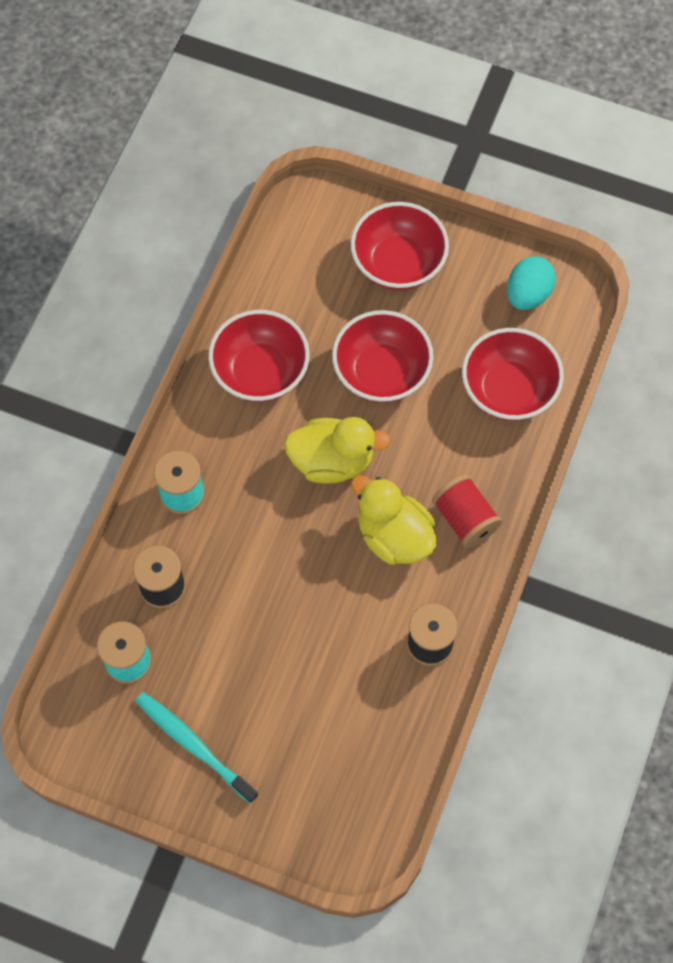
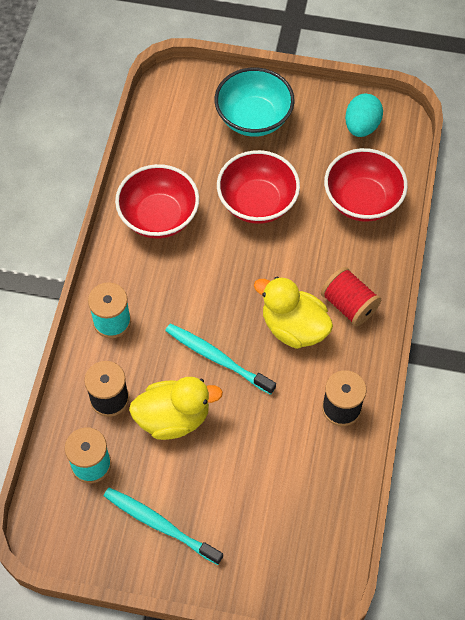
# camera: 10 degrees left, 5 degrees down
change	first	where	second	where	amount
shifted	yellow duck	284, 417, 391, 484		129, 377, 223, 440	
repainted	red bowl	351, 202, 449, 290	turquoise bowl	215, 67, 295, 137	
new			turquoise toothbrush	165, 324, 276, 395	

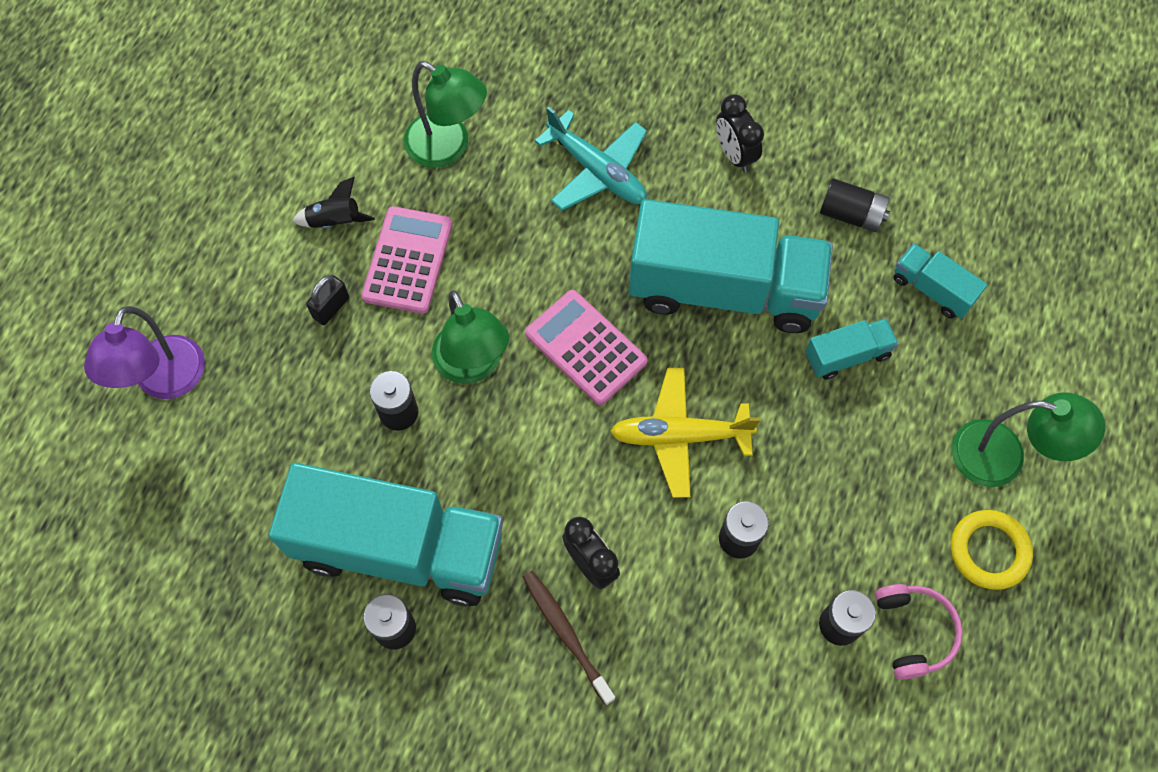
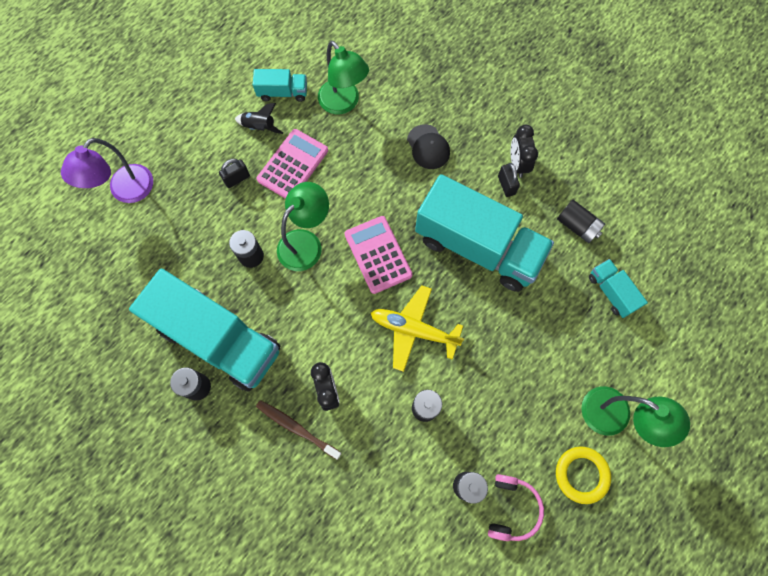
# camera: 20 degrees right, 5 degrees up
change	first	where	second	where	amount
rotated	green lamp	432, 290, 509, 384		277, 182, 329, 271	135 degrees counterclockwise
rotated	brown toothbrush	523, 571, 616, 705		256, 400, 341, 460	45 degrees counterclockwise
swapped	turquoise plane	535, 106, 647, 211	black cap	407, 124, 450, 169	
shifted	turquoise truck	805, 318, 899, 380		253, 69, 307, 102	
new			black padlock	498, 163, 520, 197	

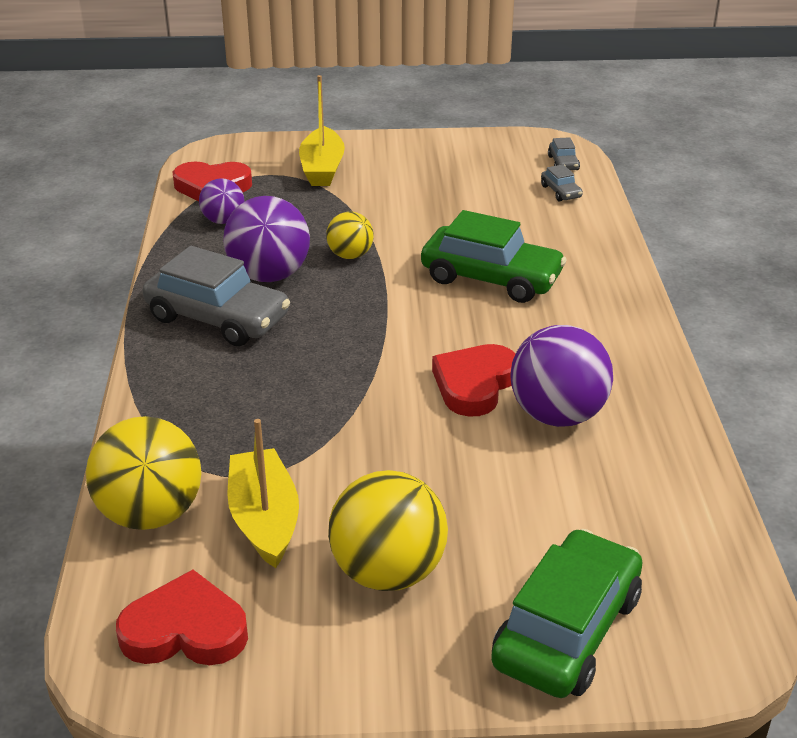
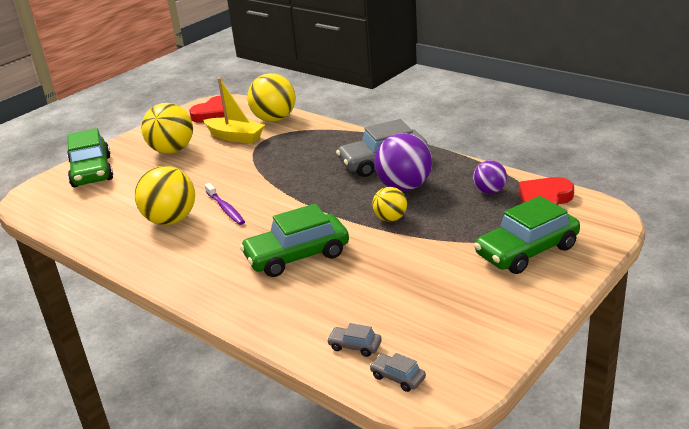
# camera: 135 degrees right, 5 degrees down
change	first	where	second	where	amount
swapped	yellow boat	299, 75, 345, 186	green car	474, 196, 580, 274	
swapped	red heart	432, 344, 515, 417	purple toothbrush	205, 183, 245, 225	
repainted	purple ball	510, 325, 613, 427	yellow ball	135, 166, 195, 225	

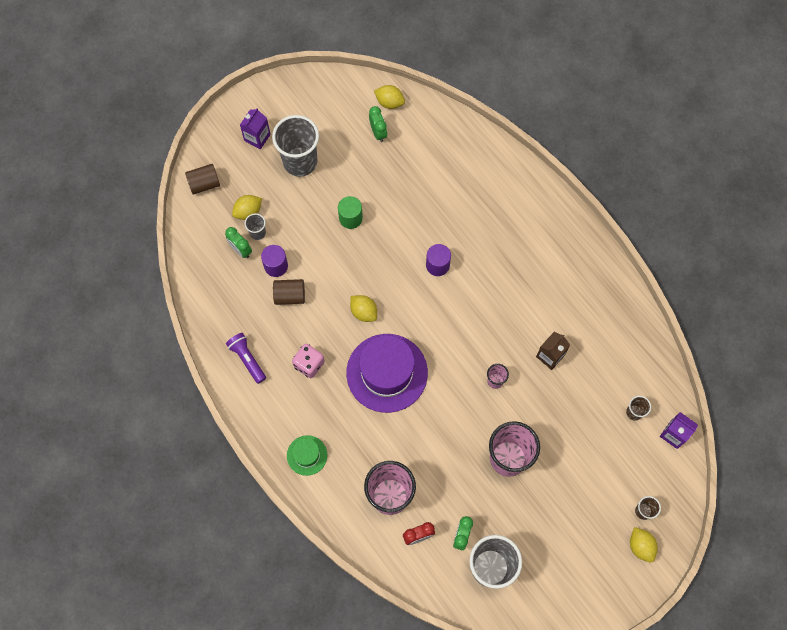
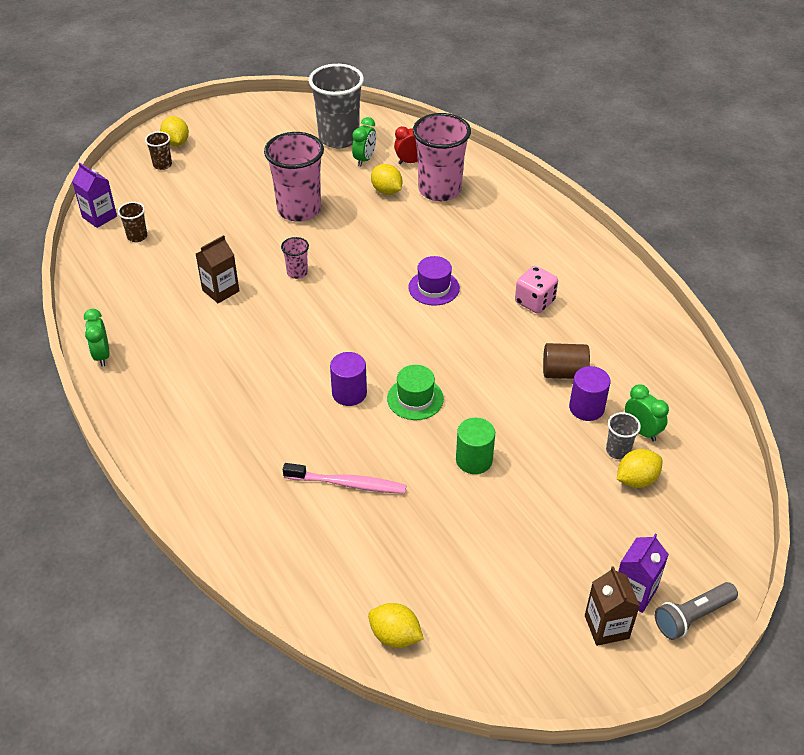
# camera: 175 degrees left, 25 degrees down
change	first	where	second	where	amount
gone	brown cylinder	185, 164, 220, 195			
gone	purple flashlight	226, 333, 266, 384			
gone	grey cup	272, 115, 319, 177			
shifted	green hat	287, 435, 327, 476		387, 365, 444, 420	
scaled	purple hat	346, 334, 428, 413		408, 256, 460, 306	x0.49
shifted	yellow lemon	350, 295, 377, 322		371, 164, 402, 195	
shifted	green clock	369, 106, 387, 142		84, 309, 110, 367	
new			pink toothbrush	283, 463, 407, 494	
new			brown carton	585, 566, 640, 646	
new			grey flashlight	655, 582, 738, 640	

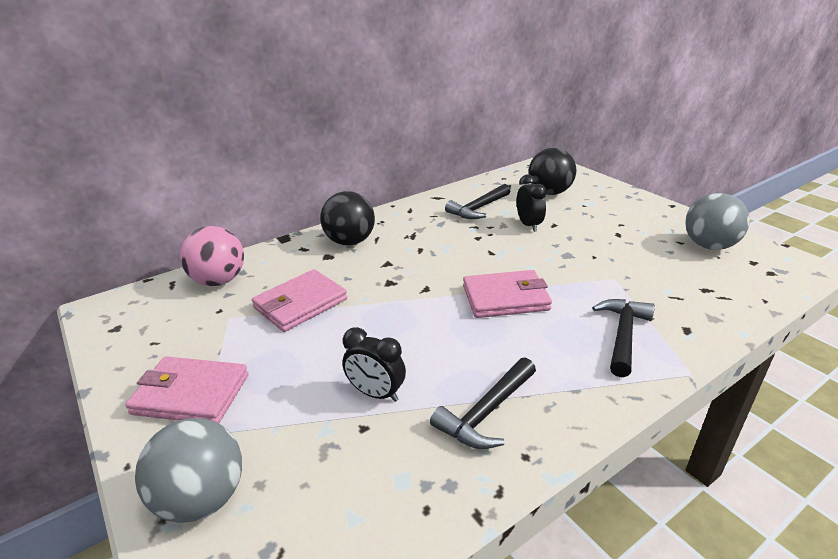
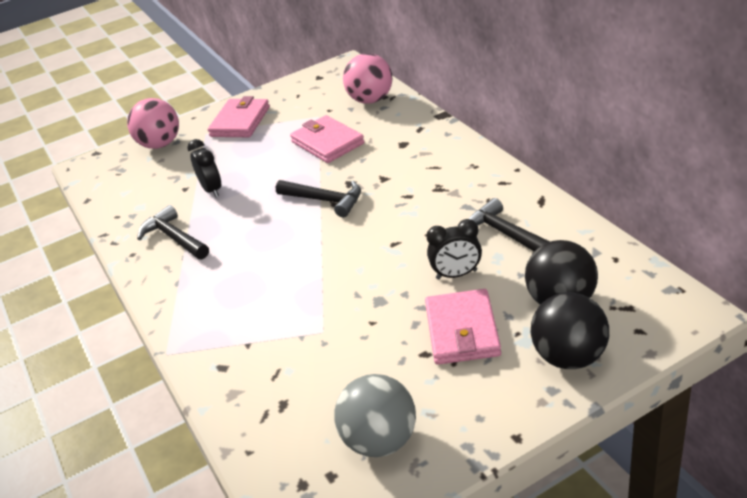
# camera: 100 degrees right, 5 degrees up
change	first	where	second	where	amount
repainted	grey ball	135, 418, 242, 523	pink ball	127, 98, 179, 149	
shifted	black ball	320, 191, 375, 246		531, 292, 609, 369	
rotated	black clock	342, 327, 406, 402		187, 139, 221, 197	120 degrees clockwise
shifted	pink wallet	463, 270, 552, 318		425, 289, 501, 365	
shifted	black hammer	592, 299, 655, 377		276, 180, 361, 217	

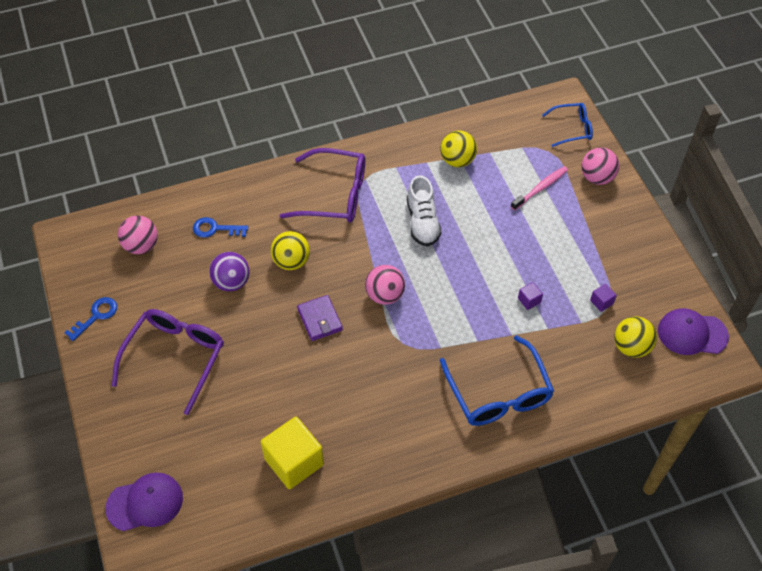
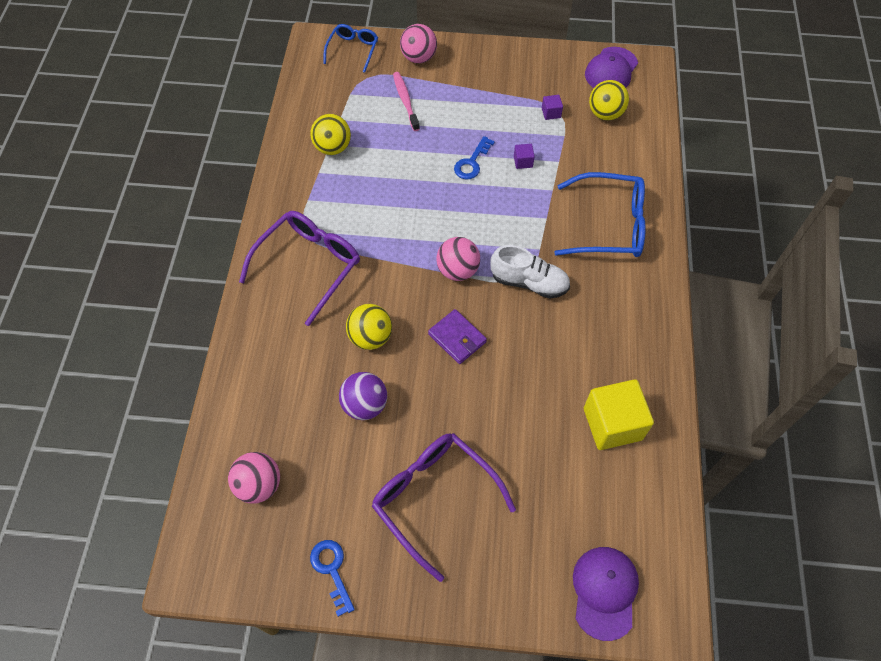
# camera: 65 degrees left, 5 degrees up
change	first	where	second	where	amount
shifted	blue key	193, 217, 248, 238		454, 136, 495, 179	
rotated	purple wallet	297, 295, 343, 341		428, 309, 487, 364	45 degrees clockwise
shifted	white shoe	407, 175, 441, 247		491, 245, 570, 299	

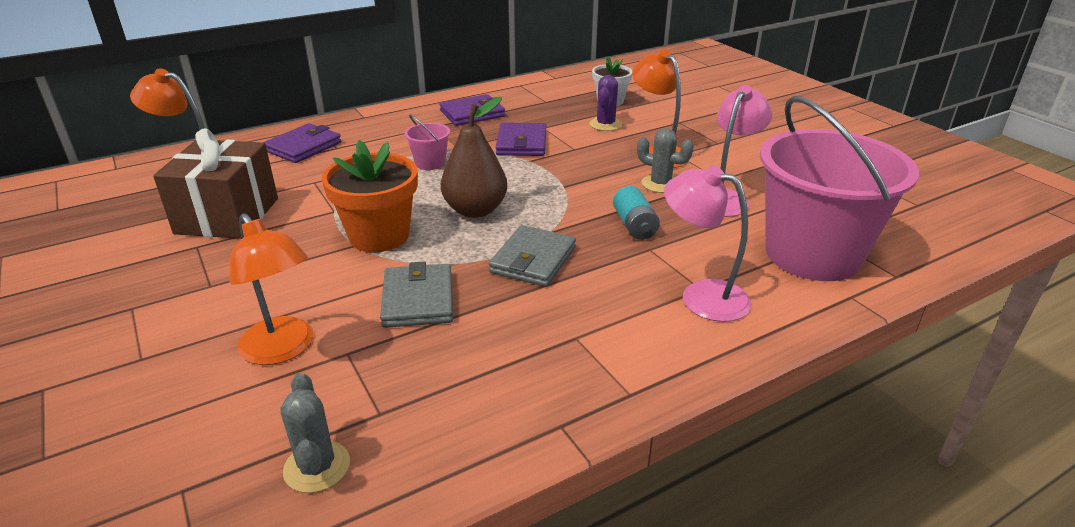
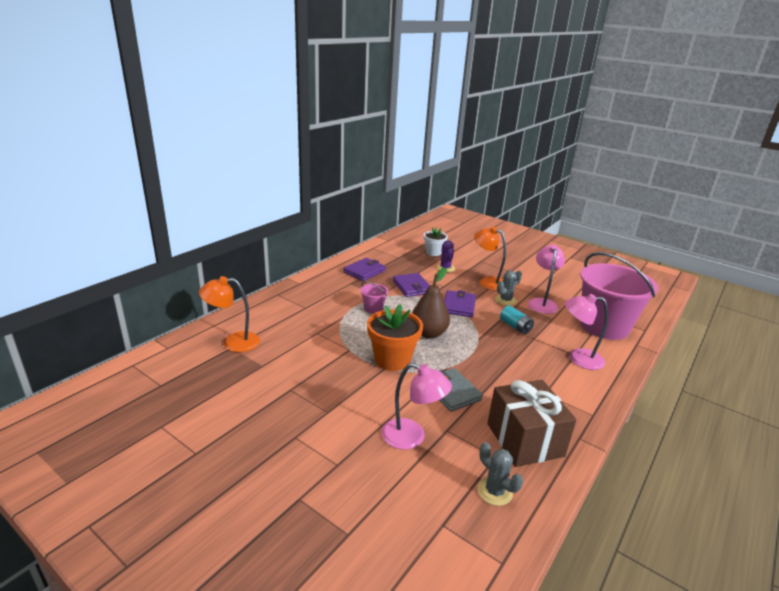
# camera: 25 degrees left, 5 degrees down
change	first	where	second	where	amount
shifted	brown gift	153, 128, 278, 239		487, 380, 576, 467	
repainted	orange lamp	229, 213, 313, 365	pink lamp	381, 363, 452, 450	
shifted	purple wallet	263, 123, 341, 163		444, 290, 476, 317	
gone	grey wallet	489, 225, 576, 287			
rotated	grey cactus	637, 128, 694, 193		495, 270, 522, 306	45 degrees counterclockwise

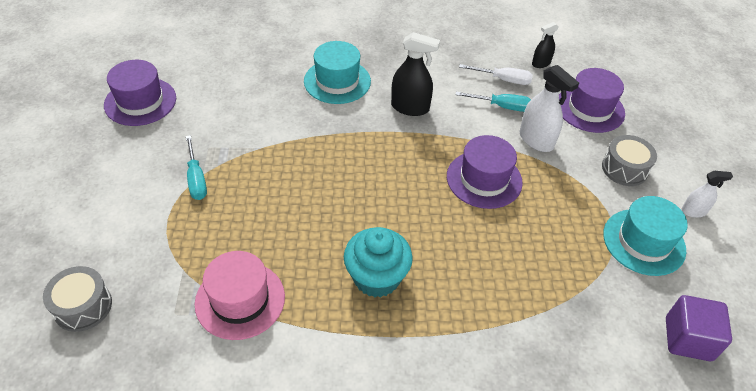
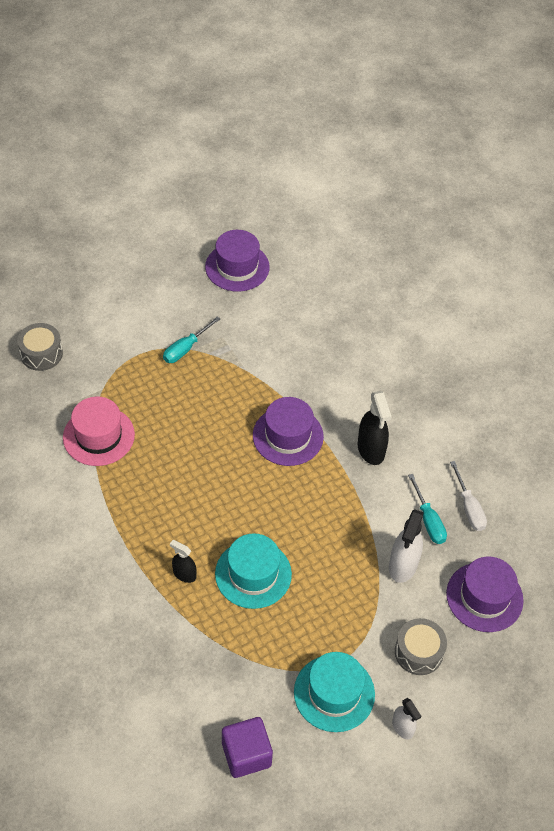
# camera: 60 degrees right, 5 degrees up
change	first	where	second	where	amount
shifted	turquoise hat	304, 41, 371, 104		215, 533, 292, 609	
gone	turquoise cupcake	344, 227, 413, 298			
shifted	purple hat	447, 135, 523, 209		253, 397, 324, 466	
shifted	black spray bottle	532, 22, 559, 68		170, 540, 197, 583	

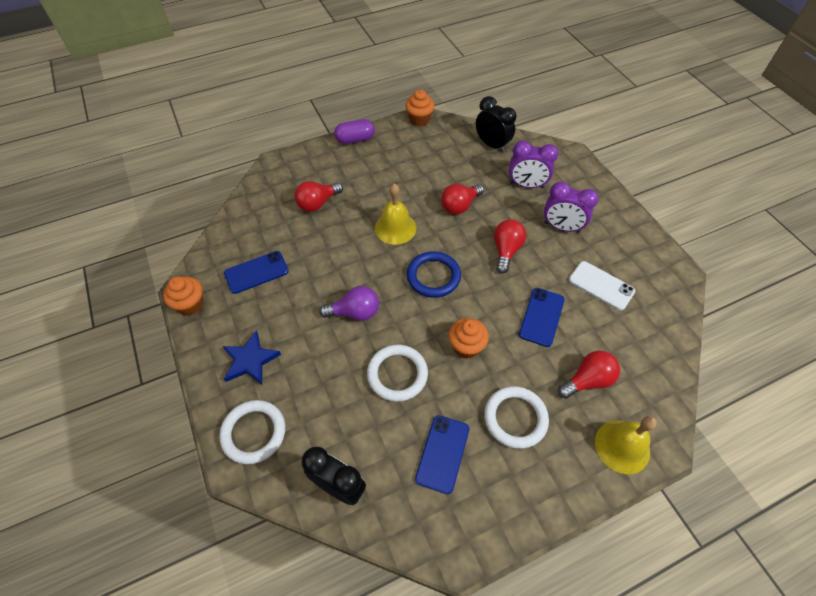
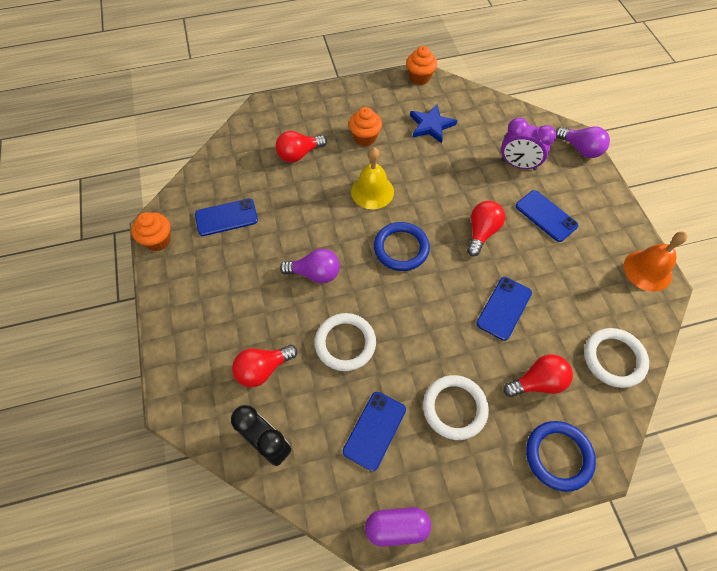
# camera: 10 degrees right, 5 degrees up
change	first	where	second	where	amount
shifted	white ring	219, 400, 286, 464		584, 328, 649, 388	
shifted	blue star	223, 331, 281, 385		410, 104, 457, 143	
shifted	purple capsule	334, 119, 375, 144		365, 507, 431, 547	
shifted	red light bulb	441, 184, 484, 215		232, 345, 297, 388	
shifted	orange cupcake	448, 318, 489, 359		349, 107, 382, 146	
gone	black clock	476, 96, 516, 152			
swapped	purple clock	544, 182, 599, 233	blue phone	515, 190, 579, 242	
gone	white phone	569, 261, 635, 311			
swapped	yellow bell	595, 416, 657, 474	blue ring	526, 421, 596, 492	
new			purple light bulb	556, 126, 610, 158	
new			orange bell	624, 232, 687, 292	

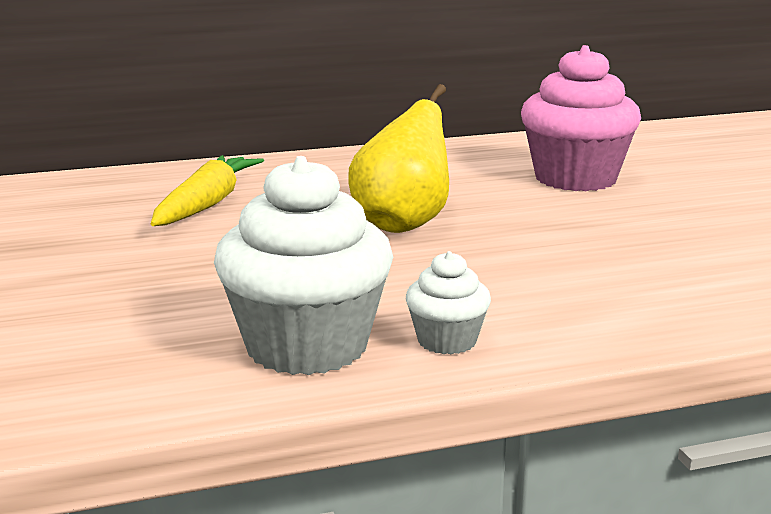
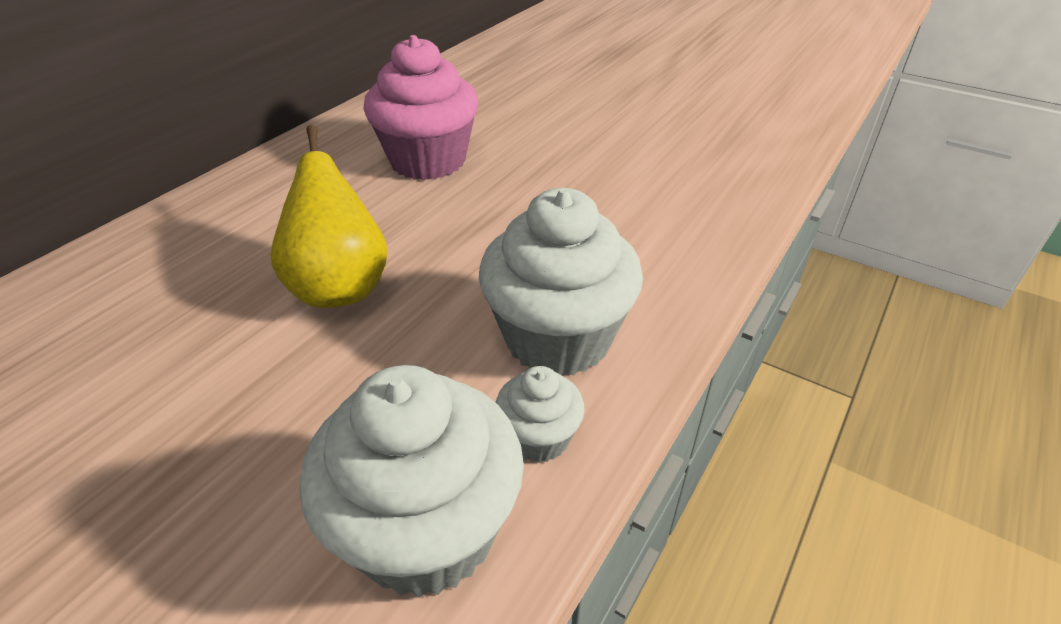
# camera: 40 degrees left, 20 degrees up
change	first	where	second	where	amount
gone	yellow carrot	151, 155, 264, 226			
new			white cupcake	479, 188, 643, 376	

